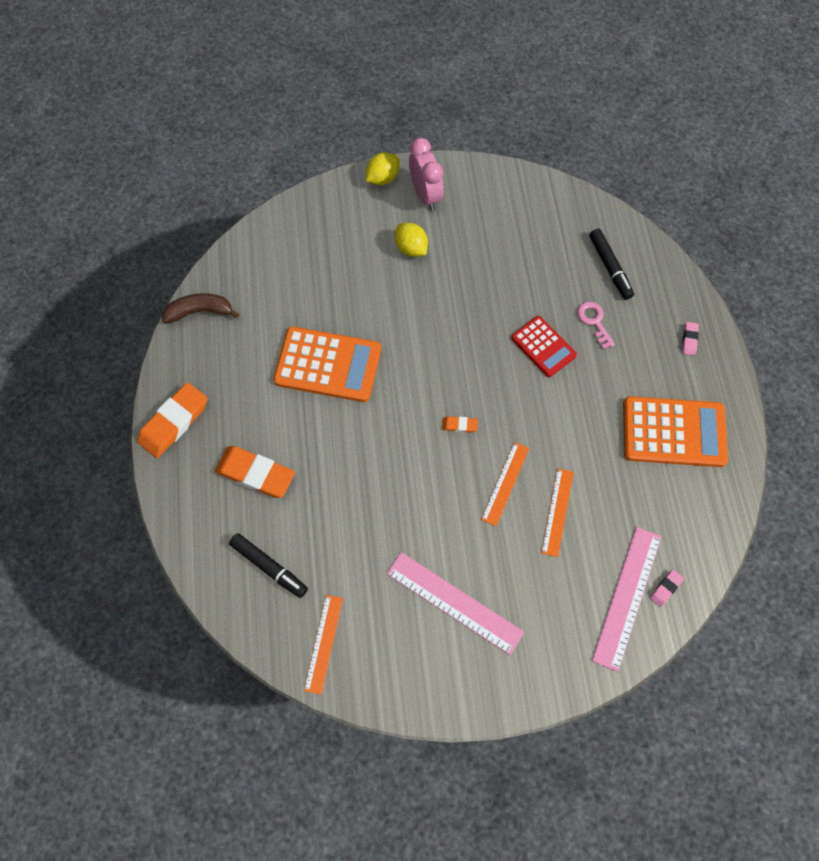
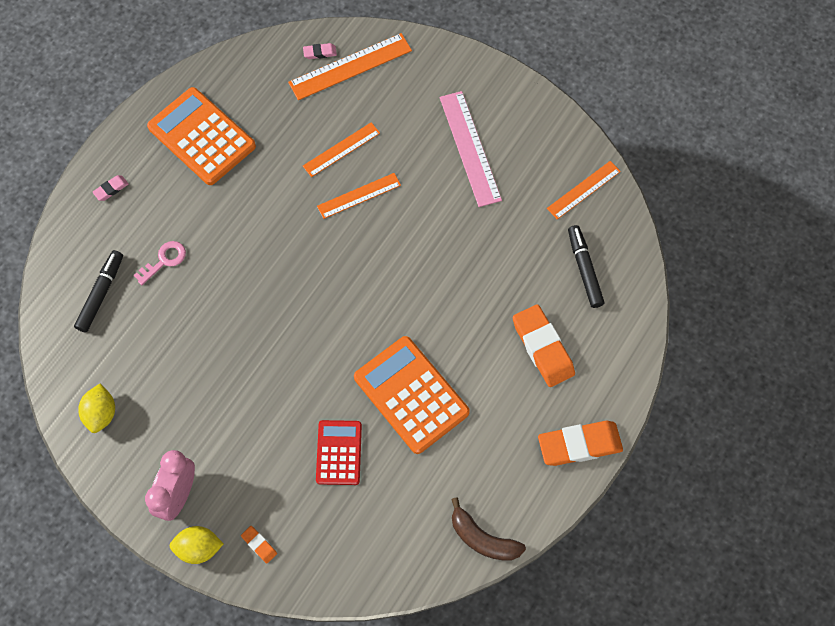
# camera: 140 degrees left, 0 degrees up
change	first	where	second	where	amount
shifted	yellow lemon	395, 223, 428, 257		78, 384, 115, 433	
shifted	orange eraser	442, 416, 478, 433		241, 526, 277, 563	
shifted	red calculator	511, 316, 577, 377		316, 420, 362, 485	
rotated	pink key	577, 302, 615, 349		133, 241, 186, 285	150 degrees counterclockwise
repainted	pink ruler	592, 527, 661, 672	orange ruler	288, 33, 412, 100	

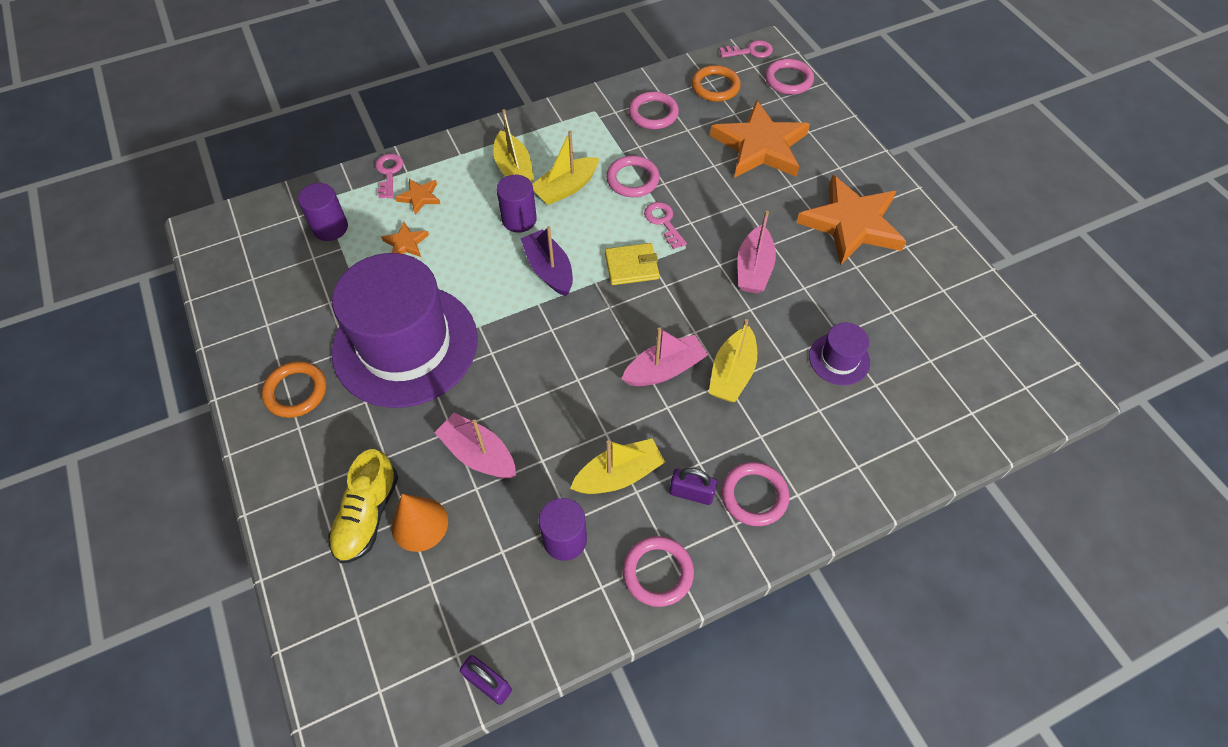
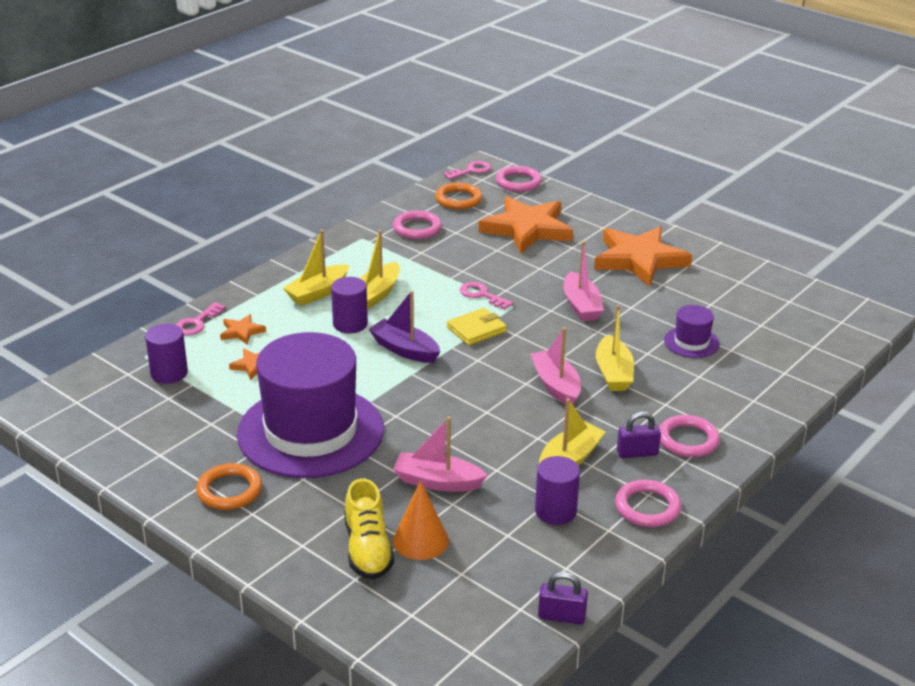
# camera: 25 degrees left, 25 degrees down
change	first	where	second	where	amount
rotated	pink key	375, 154, 403, 199		176, 302, 226, 335	120 degrees counterclockwise
rotated	yellow boat	493, 109, 534, 183		283, 230, 349, 306	90 degrees clockwise
gone	pink ring	606, 156, 660, 197			
rotated	pink boat	622, 327, 708, 386		530, 327, 581, 405	60 degrees counterclockwise

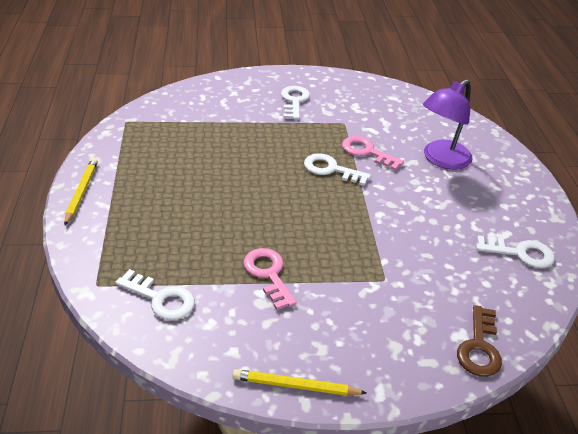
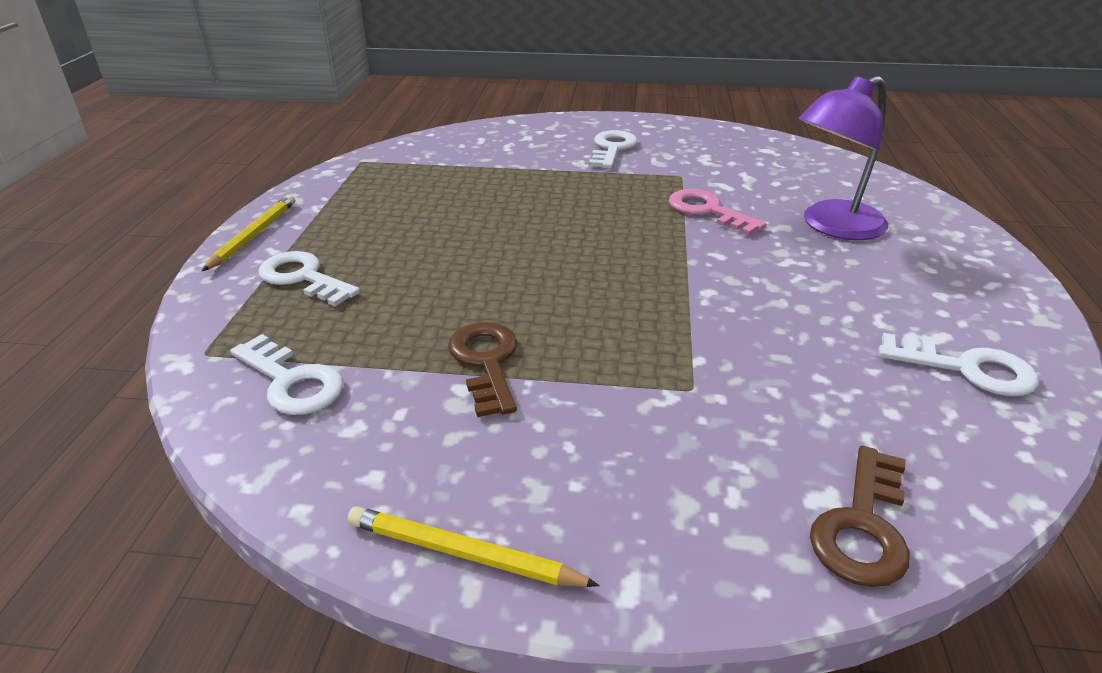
# camera: 15 degrees right, 5 degrees down
change	first	where	second	where	amount
repainted	pink key	243, 248, 297, 310	brown key	448, 322, 517, 417	
shifted	white key	304, 153, 371, 186		259, 251, 360, 306	

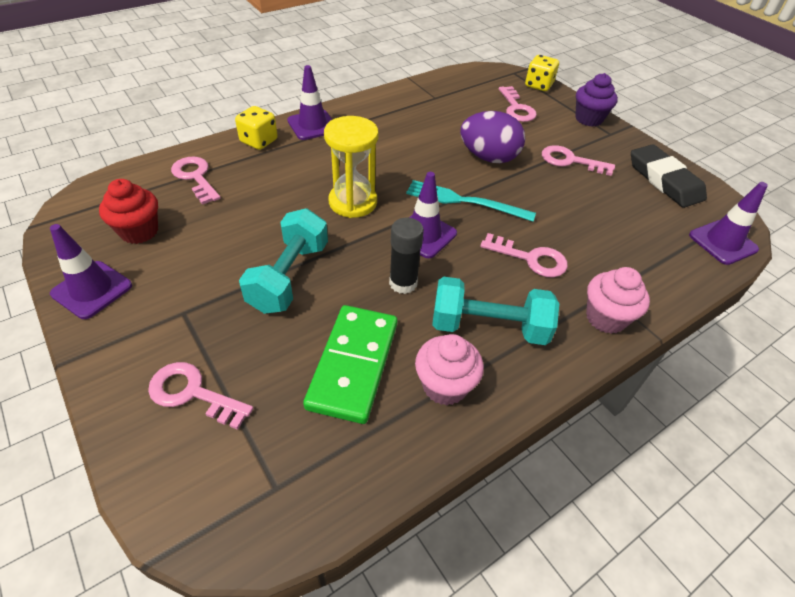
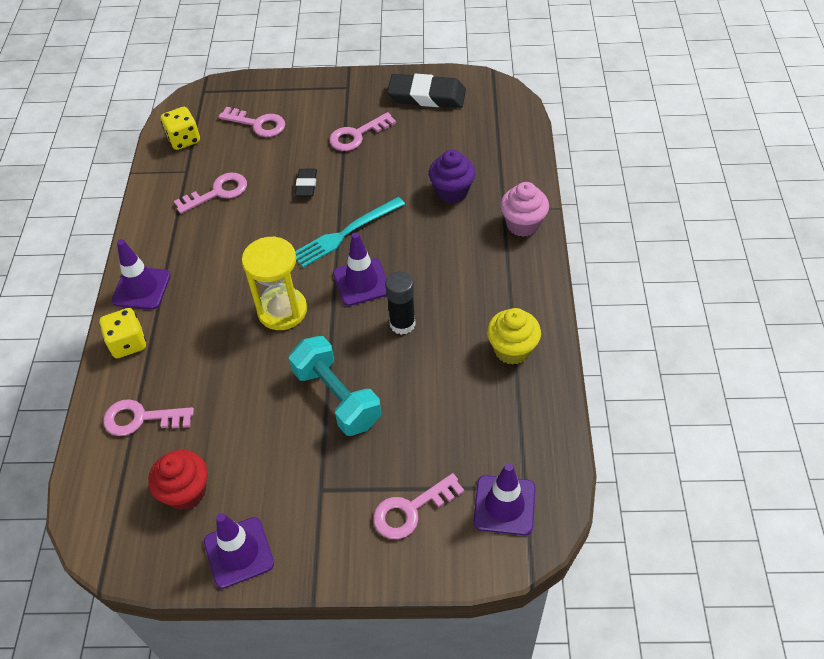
# camera: 50 degrees left, 5 degrees up
change	first	where	second	where	amount
gone	green domino	303, 305, 398, 424			
repainted	pink cupcake	415, 334, 484, 406	yellow cupcake	487, 308, 541, 365	
gone	turquoise dumbbell	432, 277, 559, 345			
swapped	purple egg	460, 111, 525, 163	black eraser	295, 169, 317, 197	
shifted	pink key	480, 233, 568, 277		174, 173, 247, 214	
shifted	yellow dice	525, 55, 559, 91		161, 107, 200, 150	
shifted	purple cupcake	575, 73, 618, 127		429, 149, 476, 204	
shifted	purple traffic cone	689, 182, 768, 265		474, 463, 536, 535	

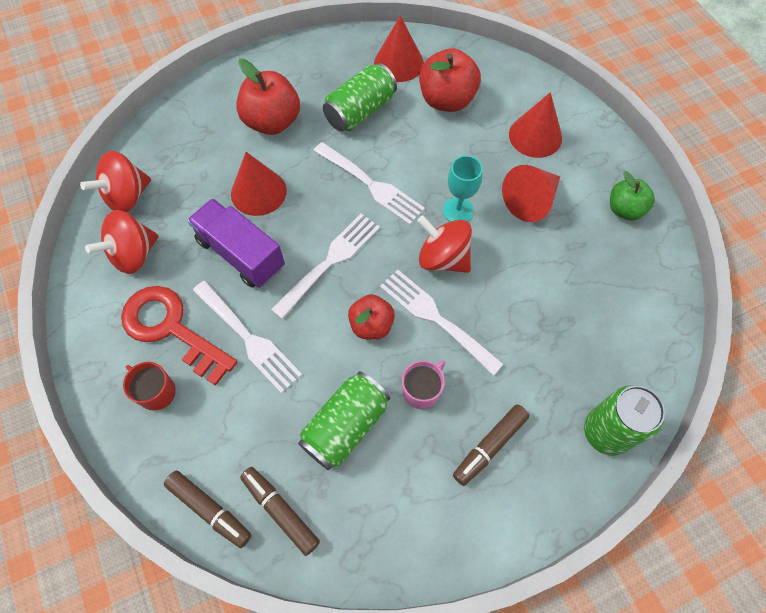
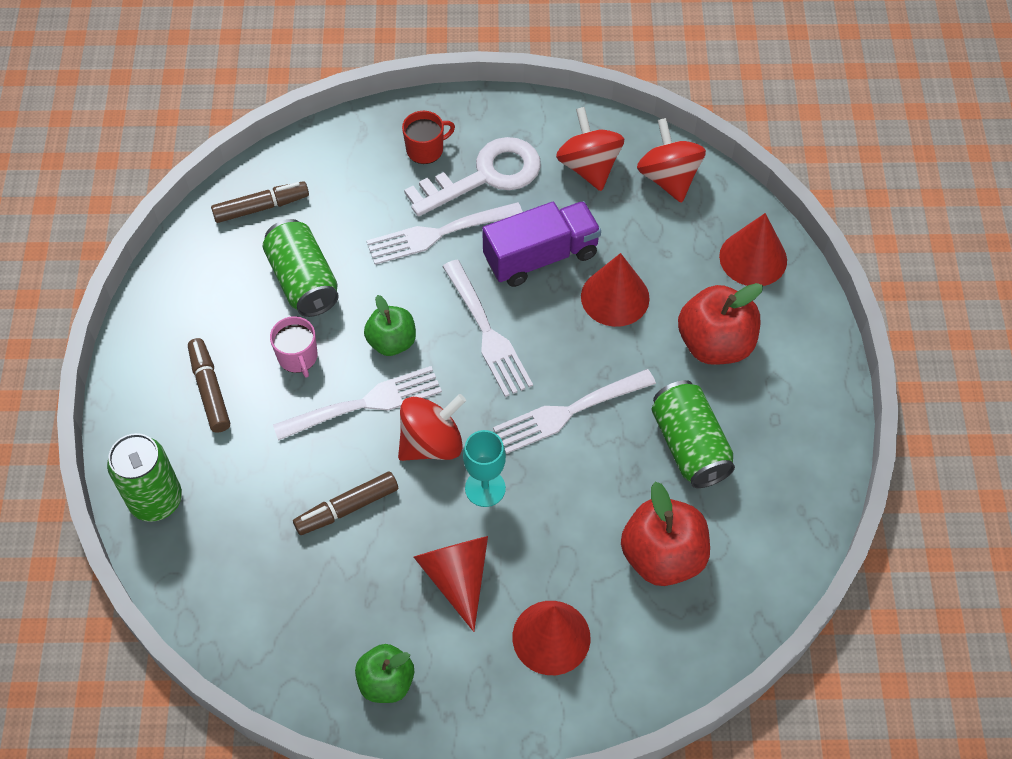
# camera: 115 degrees right, 5 degrees down
change	first	where	second	where	amount
repainted	red key	121, 286, 237, 386	white key	404, 137, 541, 216	
shifted	brown marker	164, 471, 252, 548		293, 472, 398, 535	
repainted	red apple	348, 294, 395, 340	green apple	364, 295, 416, 356	
shifted	red cone	374, 16, 424, 82		719, 213, 787, 286	

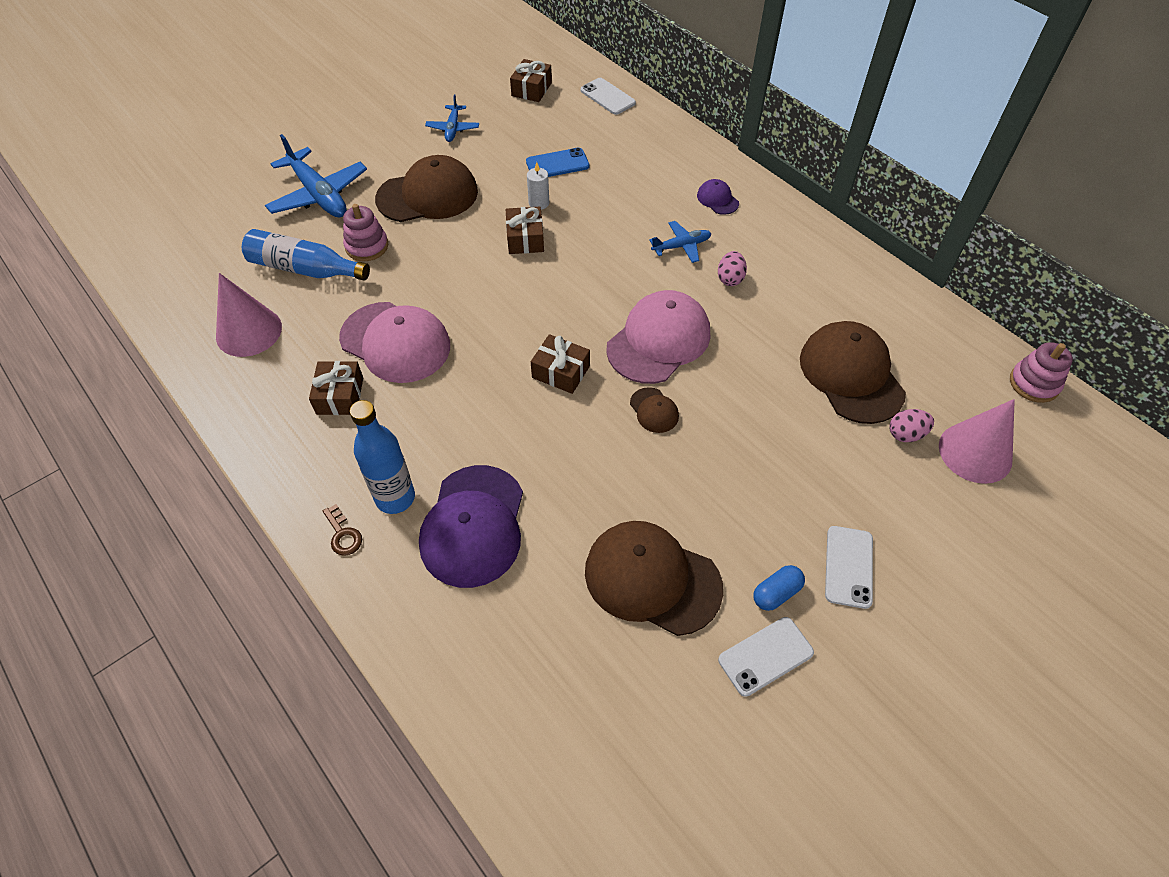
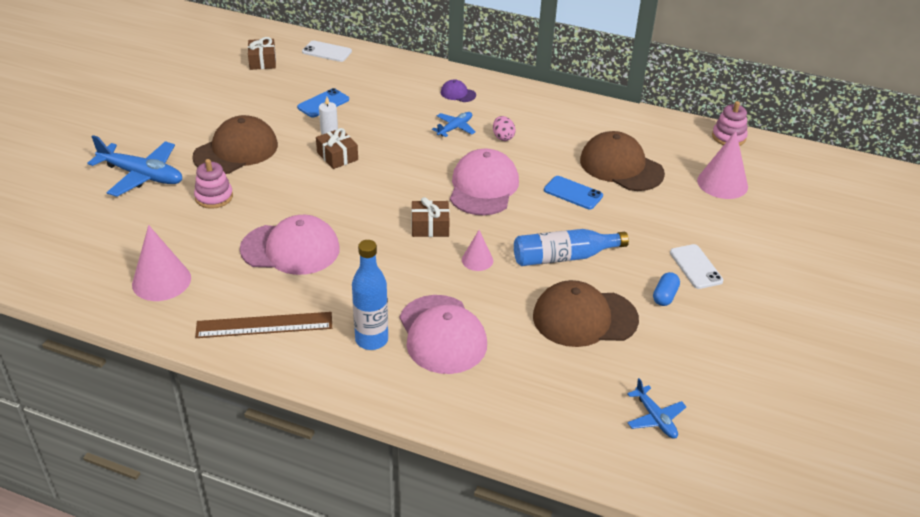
# camera: 30 degrees left, 15 degrees down
change	first	where	second	where	amount
shifted	blue bottle	242, 229, 370, 281		514, 229, 629, 266	
gone	brown gift	309, 361, 363, 415			
gone	brown key	323, 504, 362, 556			
repainted	purple cap	419, 465, 523, 588	pink cap	400, 295, 487, 374	
shifted	blue plane	425, 94, 479, 142		627, 378, 686, 439	
gone	brown cap	630, 387, 679, 433			
gone	white phone	718, 617, 814, 697			
gone	pink egg	890, 409, 934, 442			
new			brown ruler	195, 312, 332, 338	
new			pink cone	462, 230, 493, 271	
new			blue phone	544, 176, 603, 209	

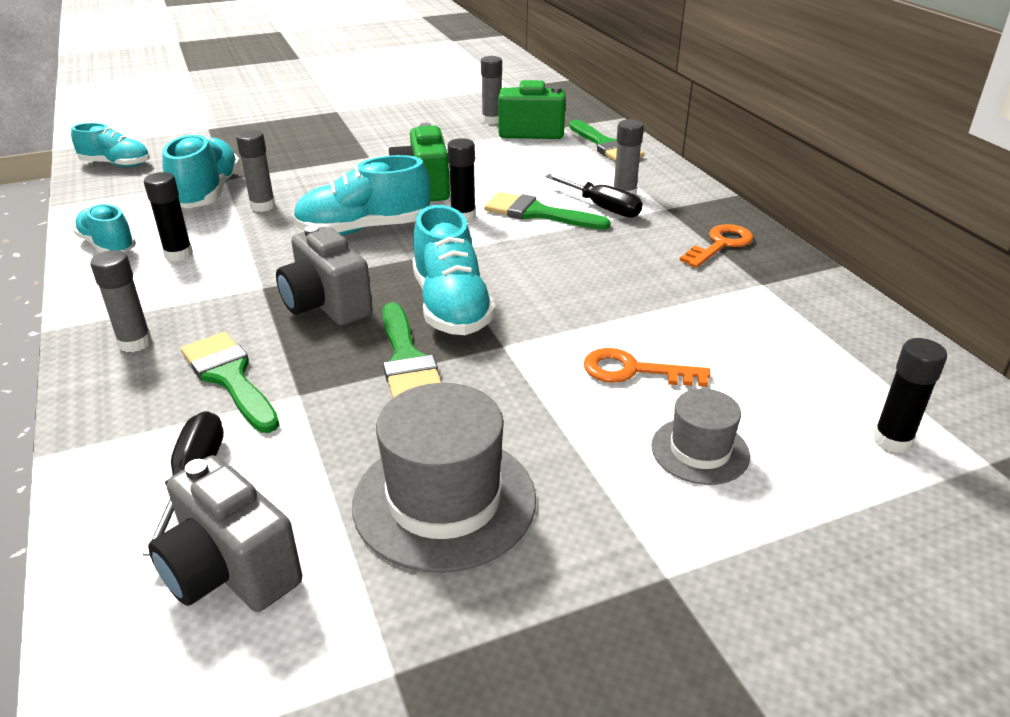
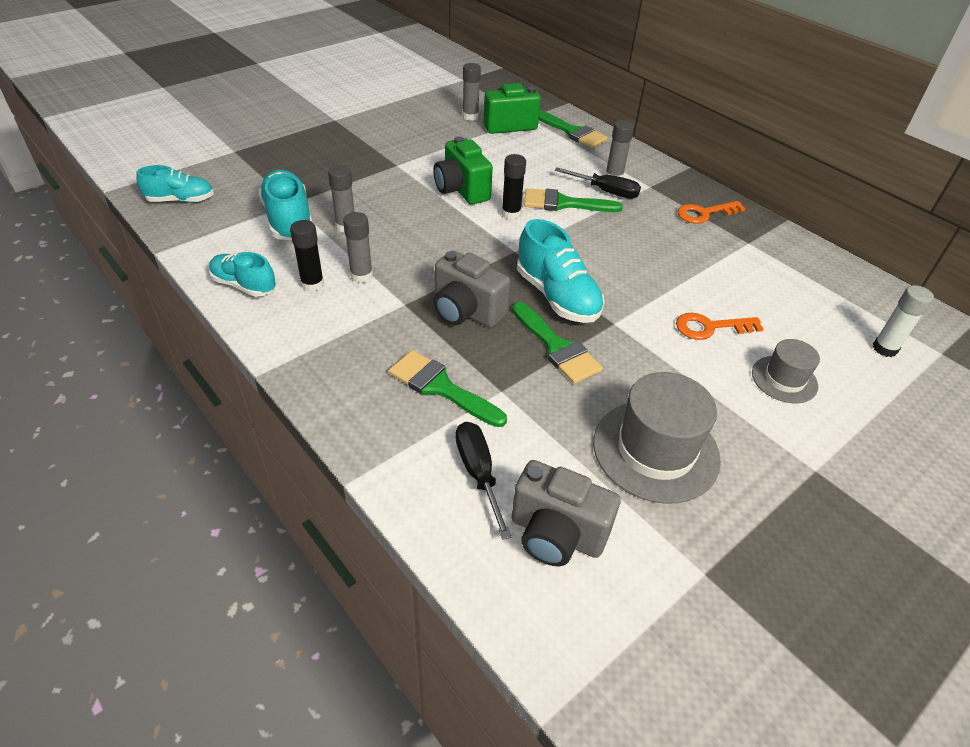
# camera: 20 degrees left, 10 degrees up
change	first	where	second	where	amount
shifted	grey glue stick	90, 250, 152, 352		343, 212, 373, 283	
gone	turquoise shoe	293, 155, 430, 235			
rotated	orange key	680, 224, 753, 268		677, 201, 746, 224	135 degrees counterclockwise
repainted	black glue stick	873, 338, 947, 453	white glue stick	873, 285, 934, 357	

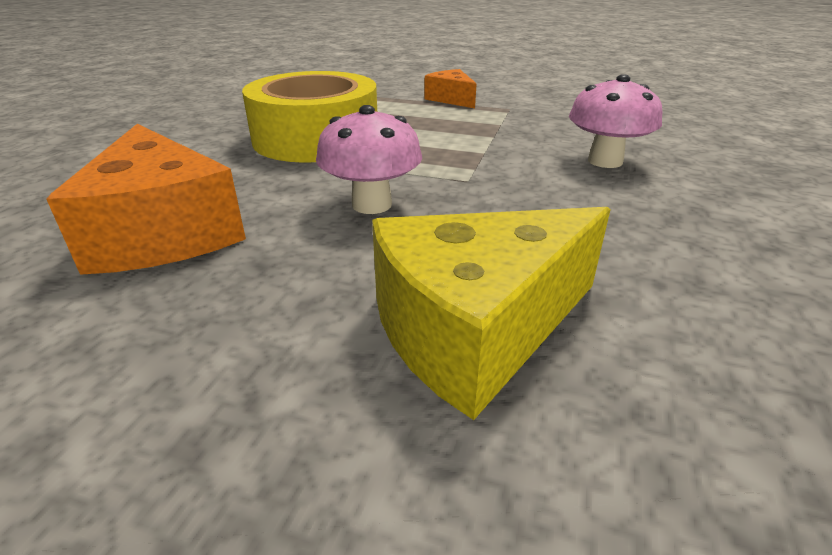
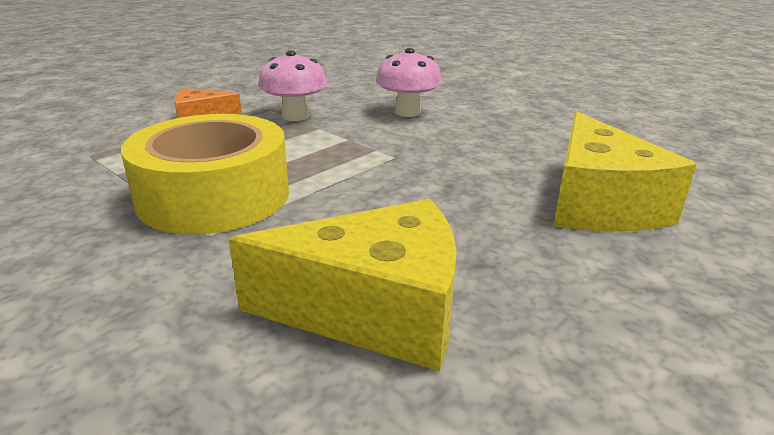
# camera: 65 degrees left, 5 degrees down
change	first	where	second	where	amount
repainted	orange cheese	46, 124, 246, 275	yellow cheese	229, 199, 457, 371	
shifted	pink mushroom	316, 105, 422, 214		258, 50, 327, 121	

